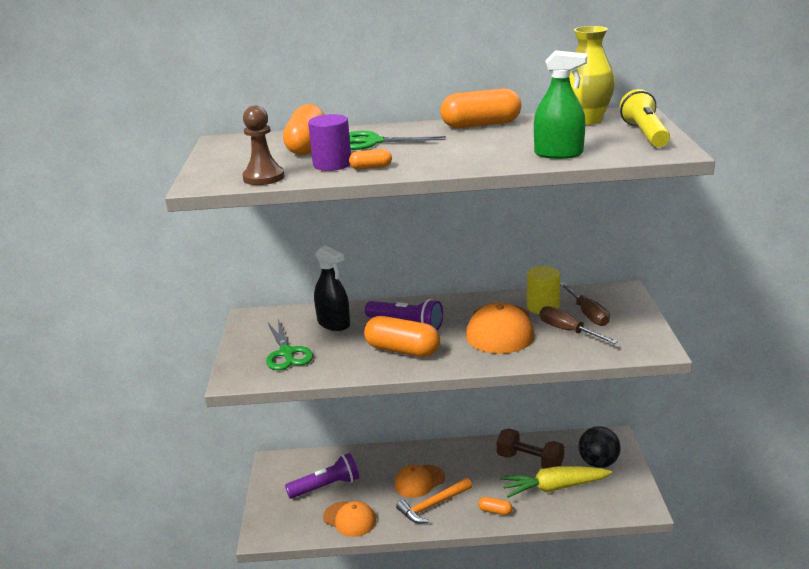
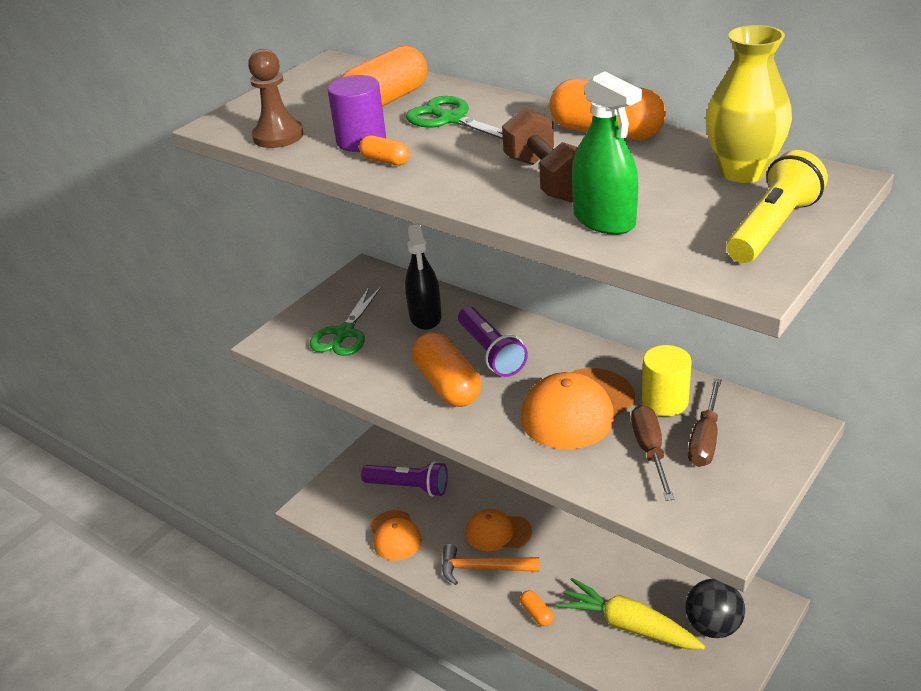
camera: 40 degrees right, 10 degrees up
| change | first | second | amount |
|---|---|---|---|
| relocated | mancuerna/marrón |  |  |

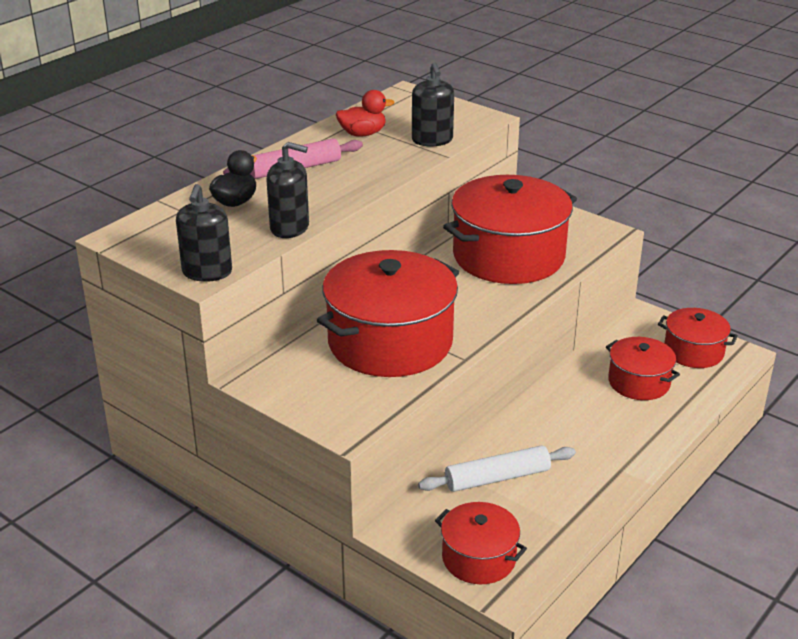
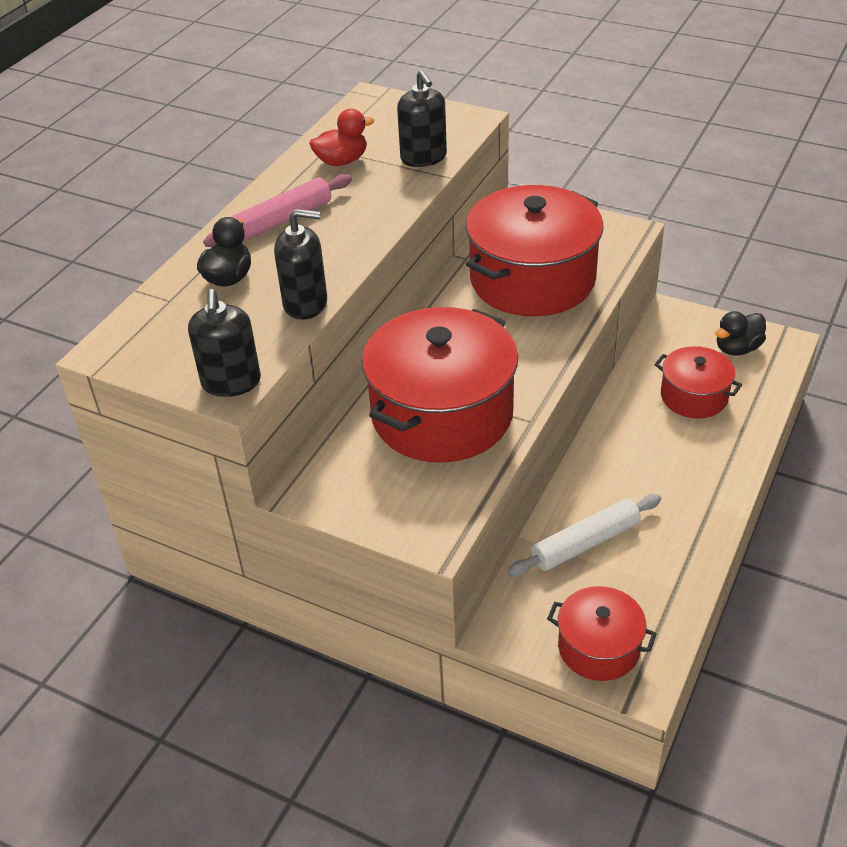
camera: 10 degrees left, 10 degrees up
| change | first | second | amount |
|---|---|---|---|
| exchanged | olla/rojo (no. 5 from left) | pato/negro (no. 2 from left) |  |

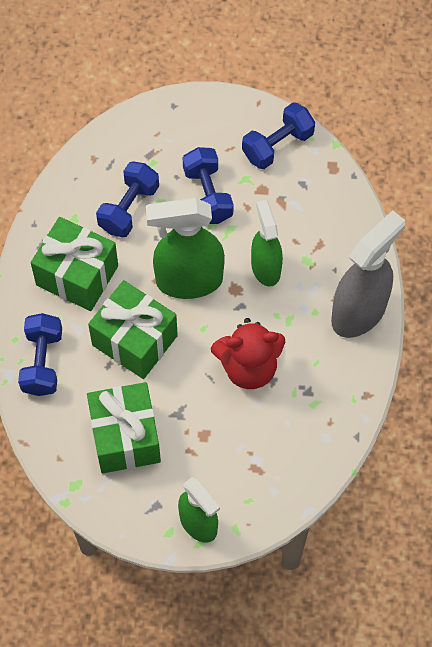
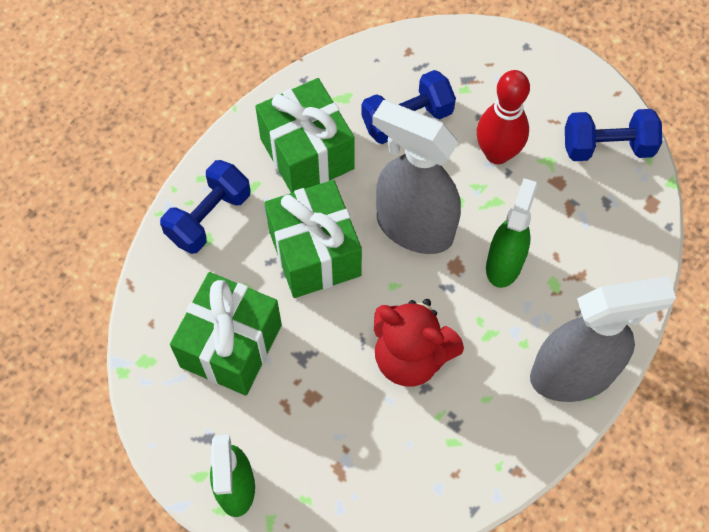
camera: 35 degrees right, 0 degrees up
| change | first | second | amount |
|---|---|---|---|
| exchanged | mancuerna/azul (no. 3 from left) | bolo/rojo |  |
| colour | pulverizador/verde (no. 1 from left) | pulverizador/gris (no. 1 from left) |  |

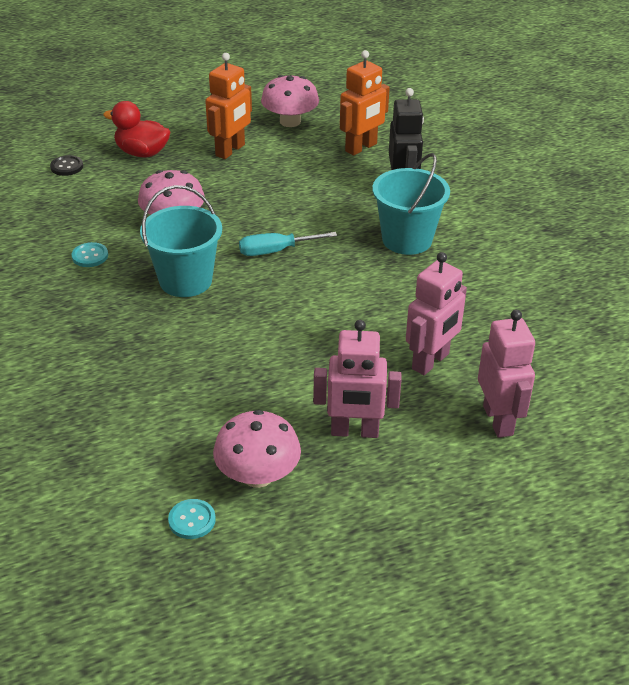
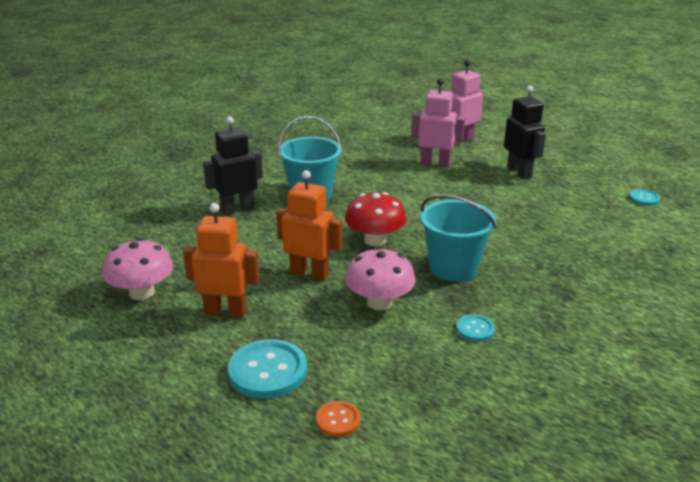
camera: 115 degrees left, 10 degrees down
| change | first | second | amount |
|---|---|---|---|
| relocated | robot/naranja (no. 2 from left) |  |  |
| exchanged | pato/rojo | botón/turquesa (no. 1 from left) |  |
| colour | botón/negro | botón/naranja |  |
| exchanged | destornillador/turquesa | seta/rojo |  |
| colour | robot/rosa (no. 1 from left) | robot/negro (no. 2 from left) |  |
| missing | seta/rosa (no. 2 from left) |  |  |

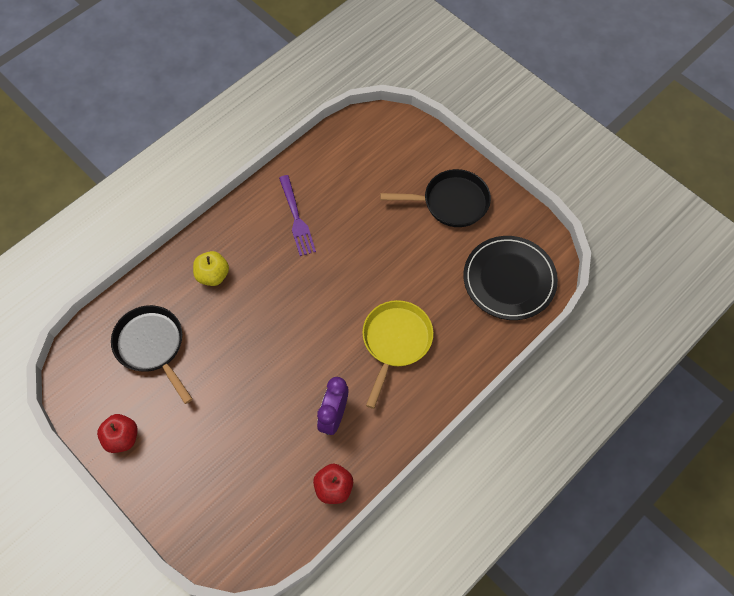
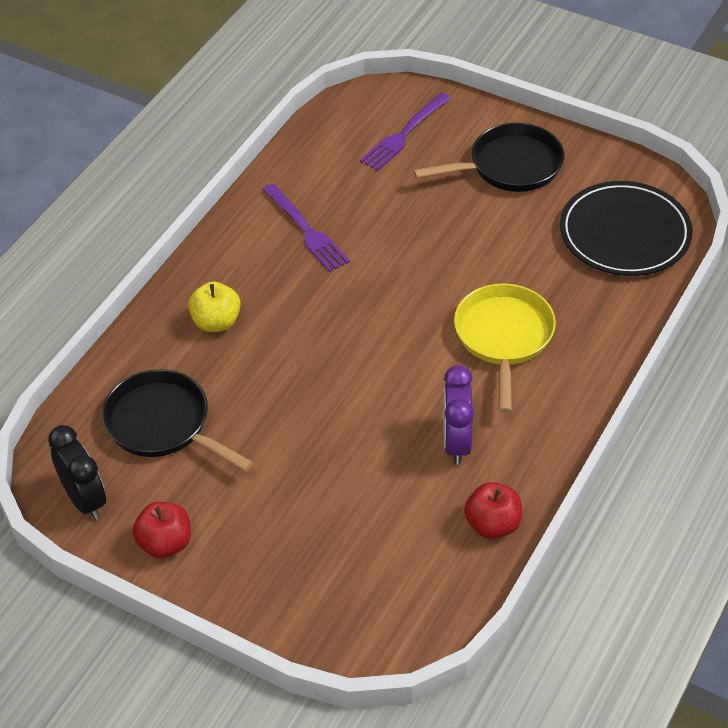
camera: 15 degrees left, 15 degrees down
| change | first | second | amount |
|---|---|---|---|
| appeared |  | tenedor/morado (no. 2 from left) |  |
| appeared |  | despertador/negro |  |

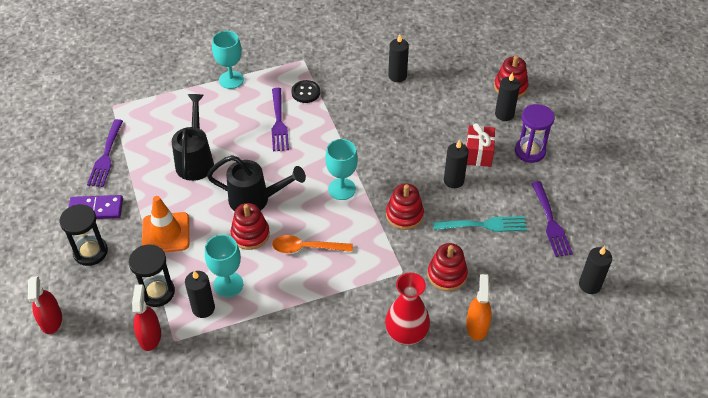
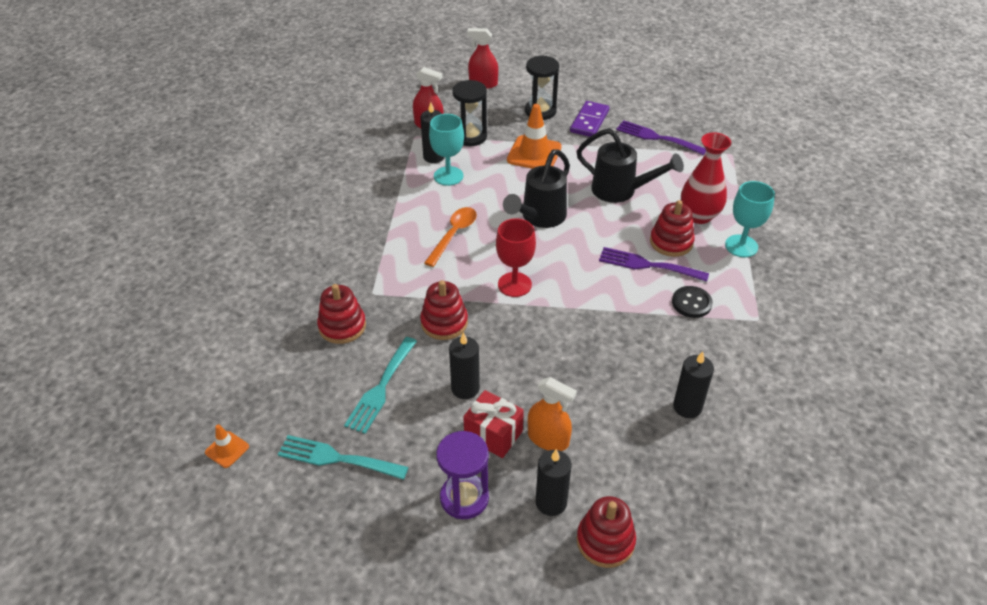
camera: 115 degrees right, 5 degrees down
| change | first | second | amount |
|---|---|---|---|
| colour | copa/turquesa (no. 3 from left) | copa/rojo |  |
| colour | tenedor/morado (no. 3 from left) | tenedor/turquesa (no. 1 from left) |  |
| relocated | juguete apilable/rojo (no. 1 from left in the first image) | juguete apilable/rojo (no. 4 from left) |  |
| exchanged | vela/negro (no. 5 from left) | cono de tráfico/naranja (no. 1 from left) |  |
| relocated | florero/rojo |  |  |
| relocated | pulverizador/naranja |  |  |

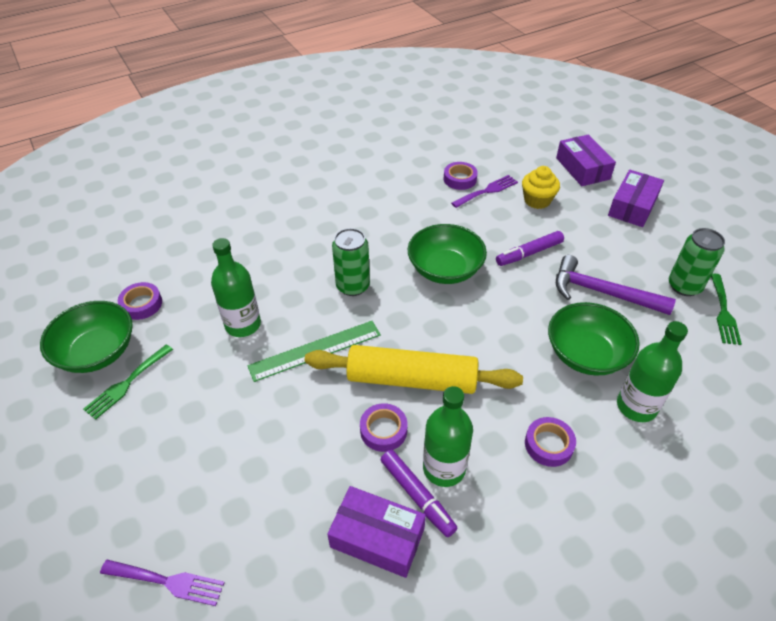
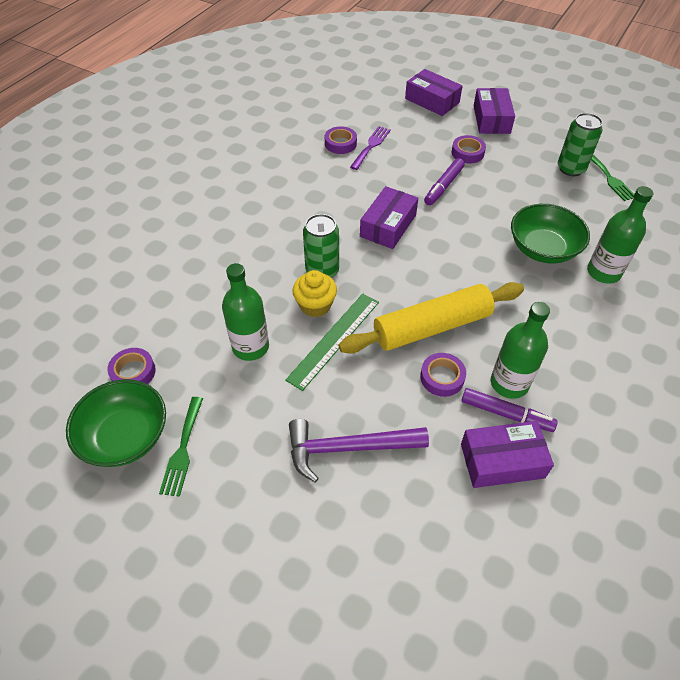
camera: 30 degrees left, 5 degrees up
| change | first | second | amount |
|---|---|---|---|
| relocated | magdalena/amarillo |  |  |
| exchanged | cuenco/verde (no. 2 from left) | caja/morado (no. 1 from left) |  |
| relocated | martillo/morado |  |  |
| relocated | cinta adhesiva/morado (no. 4 from left) |  |  |
| missing | tenedor/morado (no. 1 from left) |  |  |

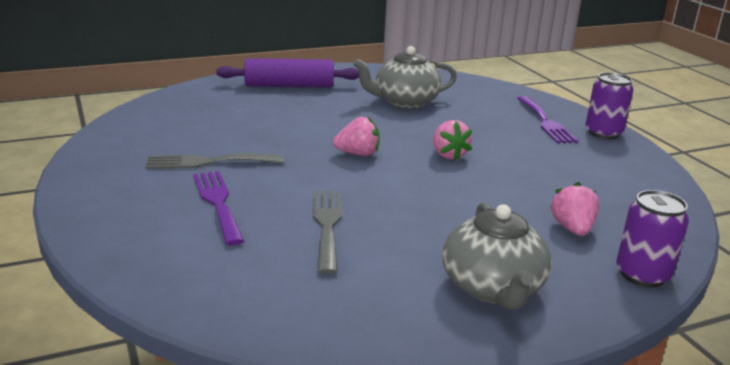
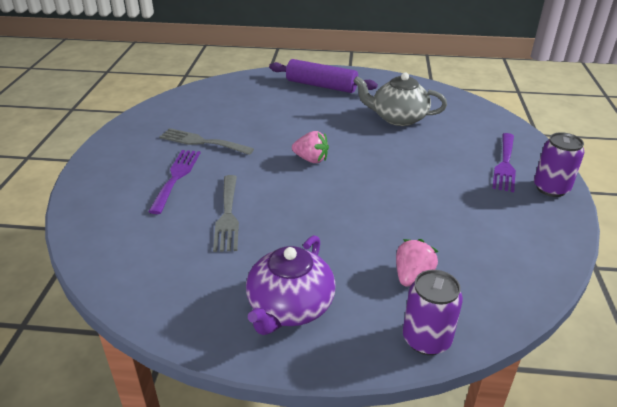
camera: 30 degrees right, 10 degrees up
| change | first | second | amount |
|---|---|---|---|
| missing | fresa/rosa (no. 2 from left) |  |  |
| spun | tenedor/gris (no. 2 from left) |  | 150 degrees clockwise |
| colour | tetera/gris (no. 2 from left) | tetera/morado |  |

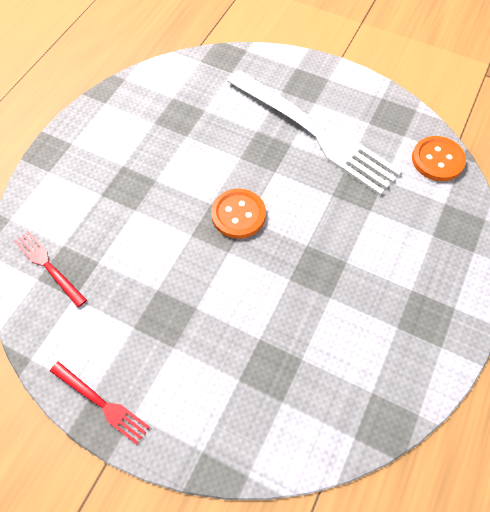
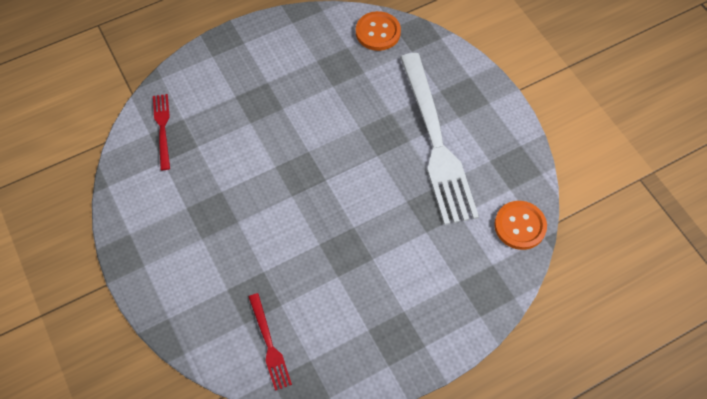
camera: 35 degrees right, 0 degrees up
| change | first | second | amount |
|---|---|---|---|
| relocated | botón/naranja (no. 1 from left) |  |  |
| relocated | tenedor/rojo (no. 2 from left) |  |  |

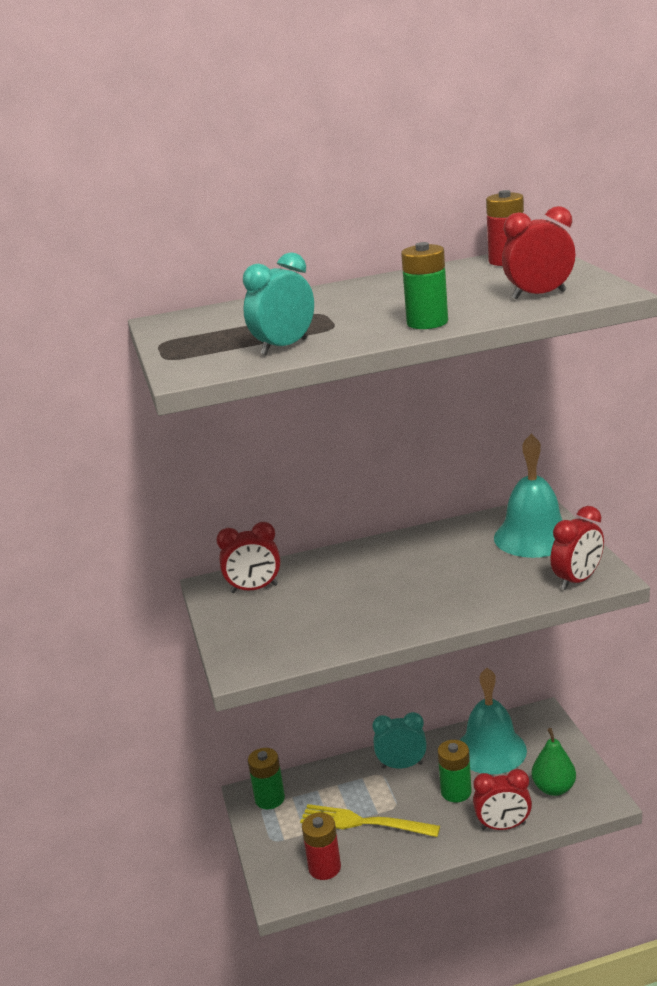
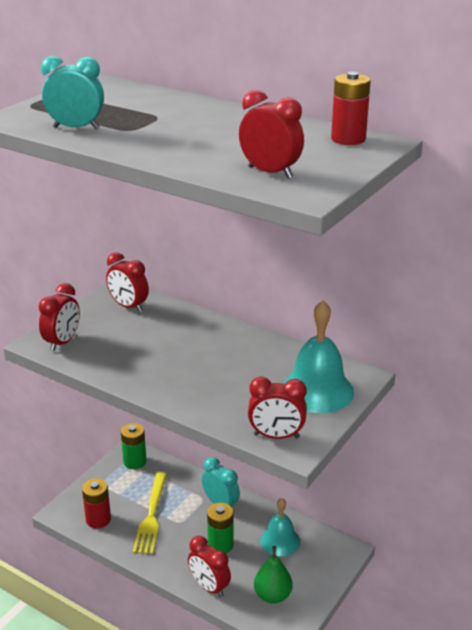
camera: 45 degrees right, 5 degrees up
| change | first | second | amount |
|---|---|---|---|
| missing | pila/verde (no. 2 from left) |  |  |
| size | campana/turquesa (no. 1 from left) |  | x0.66 |
| spun | tenedor/amarillo |  | 150 degrees counterclockwise |
| appeared |  | despertador/rojo (no. 1 from left) |  |

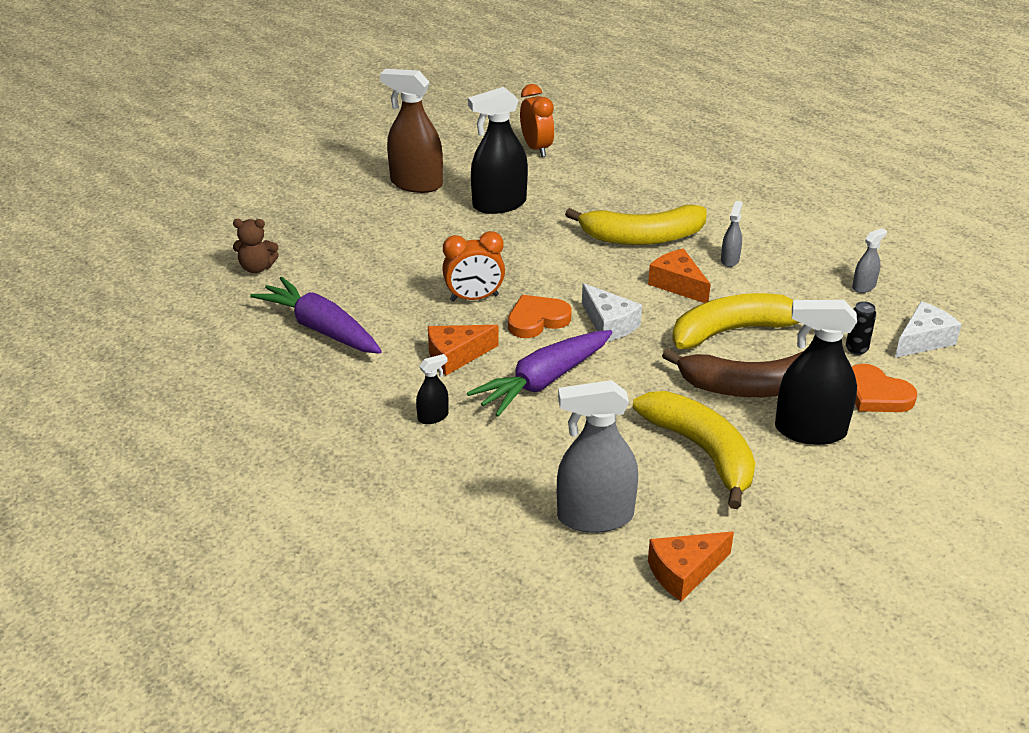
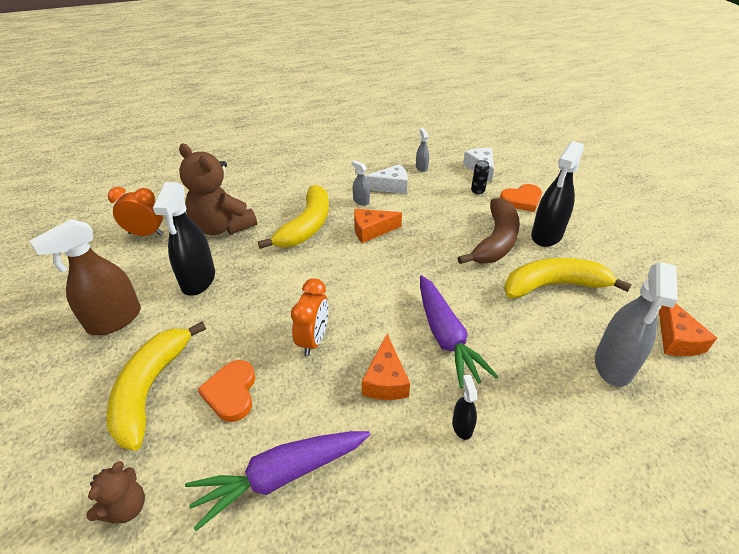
camera: 65 degrees left, 5 degrees up
| change | first | second | amount |
|---|---|---|---|
| relocated | queso/blanco (no. 1 from left) |  |  |
| relocated | plátano/amarillo (no. 3 from left in the first image) | plátano/amarillo (no. 1 from left) |  |
| relocated | corazón/naranja (no. 1 from left) |  |  |
| appeared |  | osito/marrón (no. 2 from left) |  |

